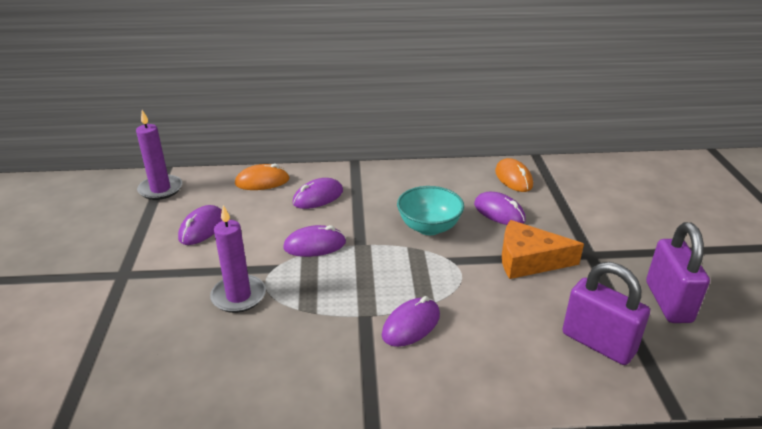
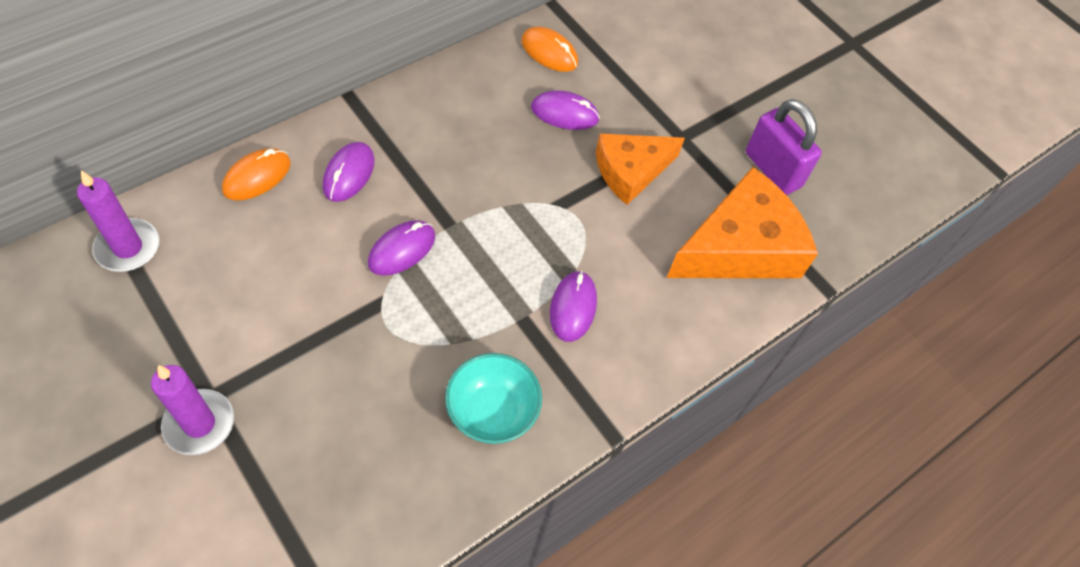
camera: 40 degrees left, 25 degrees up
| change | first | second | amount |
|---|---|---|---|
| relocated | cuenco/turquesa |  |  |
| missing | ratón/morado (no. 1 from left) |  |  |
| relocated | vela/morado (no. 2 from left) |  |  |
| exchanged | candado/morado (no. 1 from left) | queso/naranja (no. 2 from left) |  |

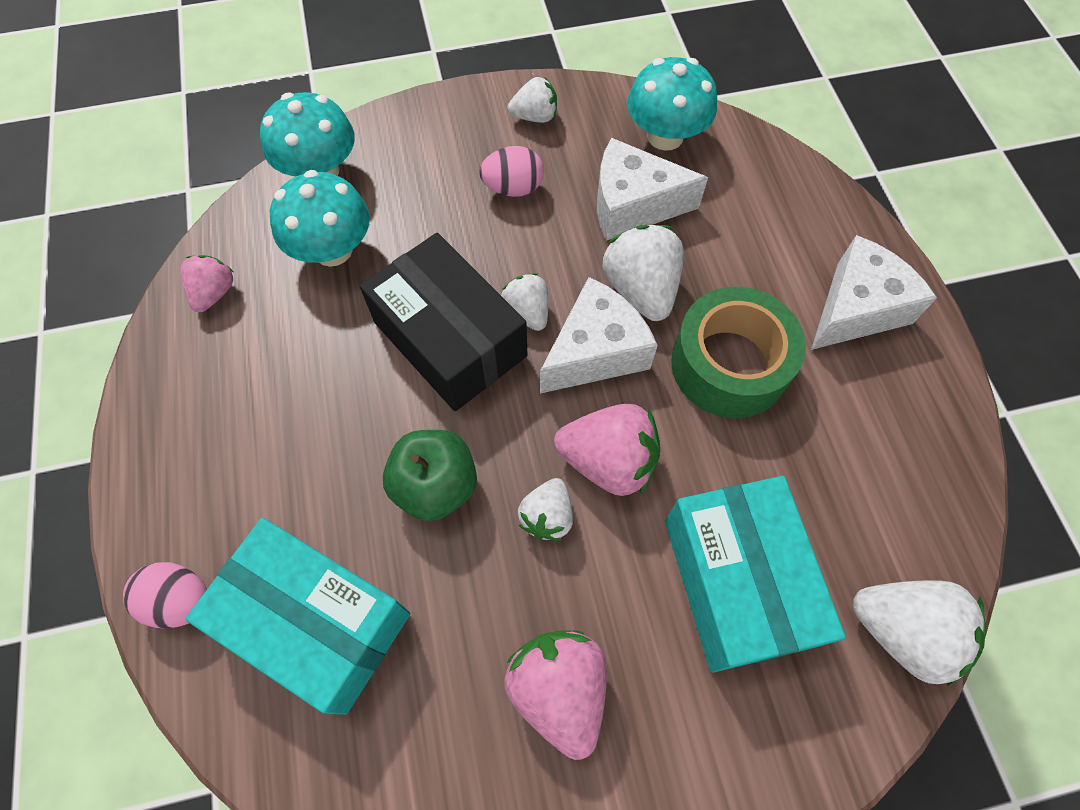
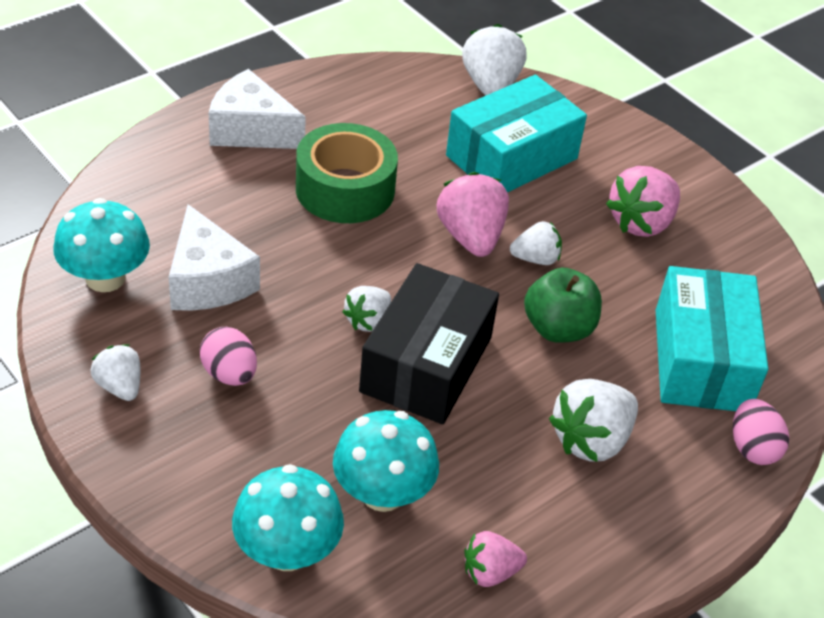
camera: 120 degrees left, 20 degrees down
| change | first | second | amount |
|---|---|---|---|
| relocated | fresa/blanco (no. 4 from left in the first image) | fresa/blanco (no. 5 from left) |  |
| missing | queso/blanco (no. 1 from left) |  |  |

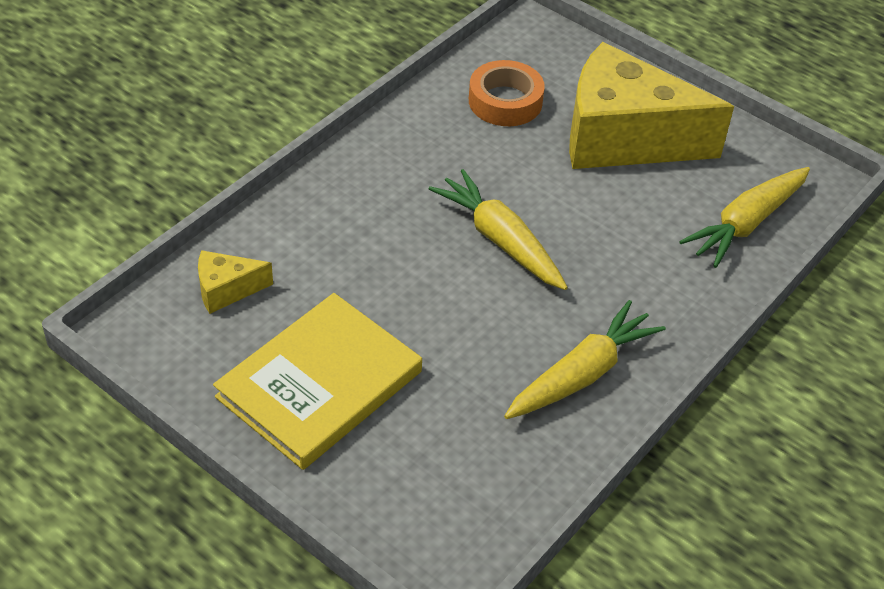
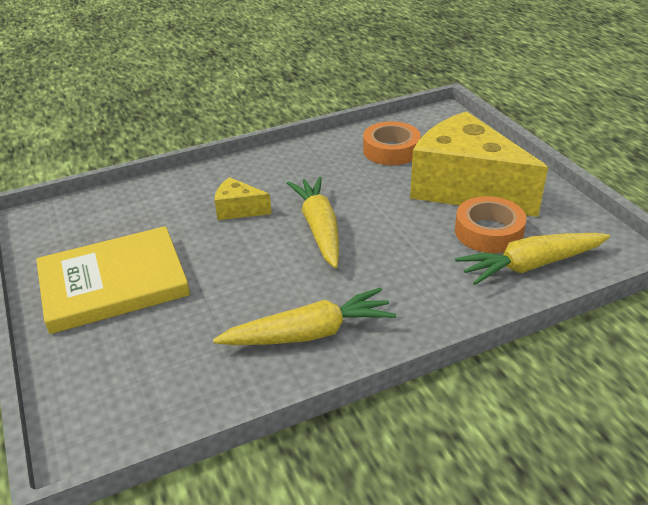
camera: 30 degrees right, 10 degrees down
| change | first | second | amount |
|---|---|---|---|
| relocated | queso/amarillo (no. 1 from left) |  |  |
| appeared |  | cinta adhesiva/naranja (no. 2 from left) |  |

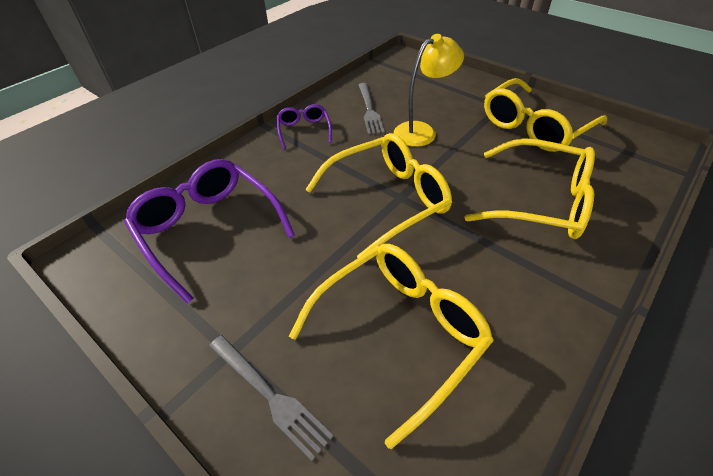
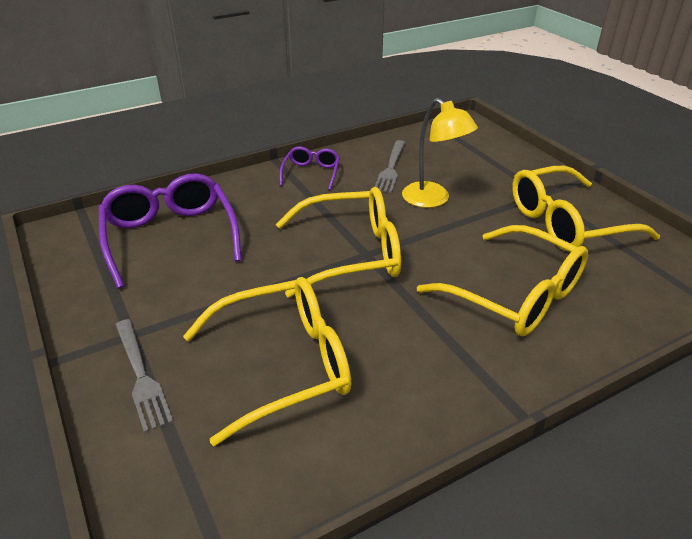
camera: 20 degrees right, 10 degrees down
| change | first | second | amount |
|---|---|---|---|
| spun | lámpara/amarillo |  | 60 degrees clockwise |

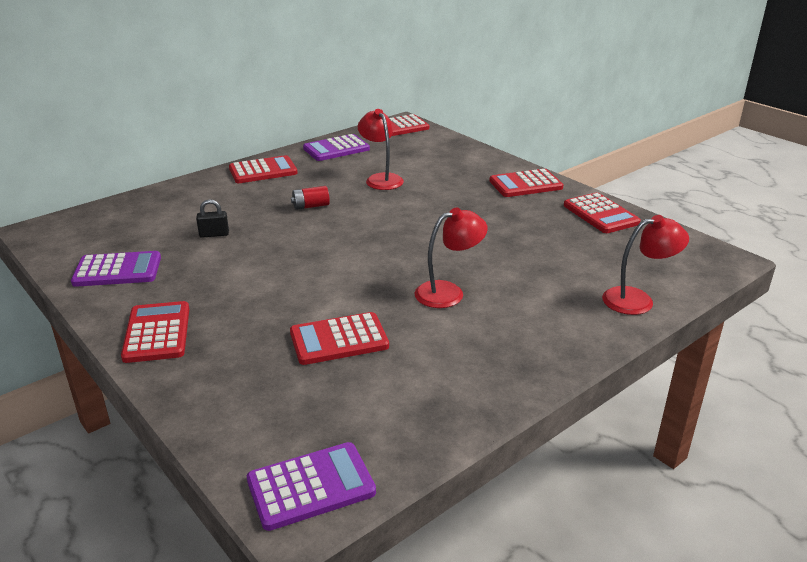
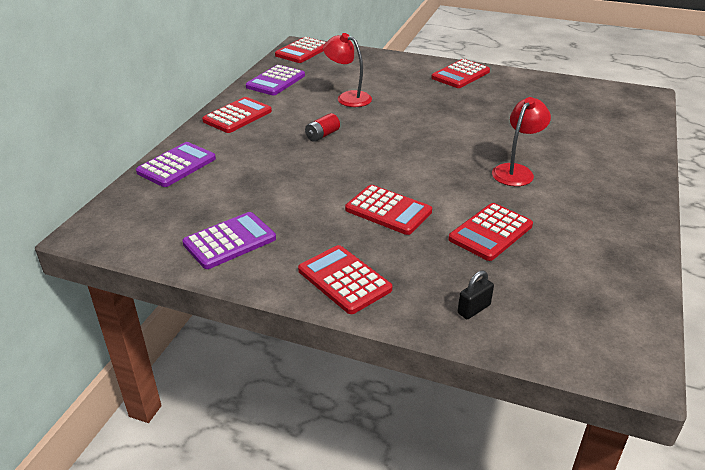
camera: 30 degrees left, 5 degrees up
| change | first | second | amount |
|---|---|---|---|
| relocated | calculadora/rojo (no. 6 from left in the first image) | calculadora/rojo (no. 4 from left) |  |
| relocated | candado/negro |  |  |
| missing | lámpara/rojo (no. 3 from left) |  |  |
| relocated | calculadora/morado (no. 2 from left in the first image) | calculadora/morado (no. 1 from left) |  |

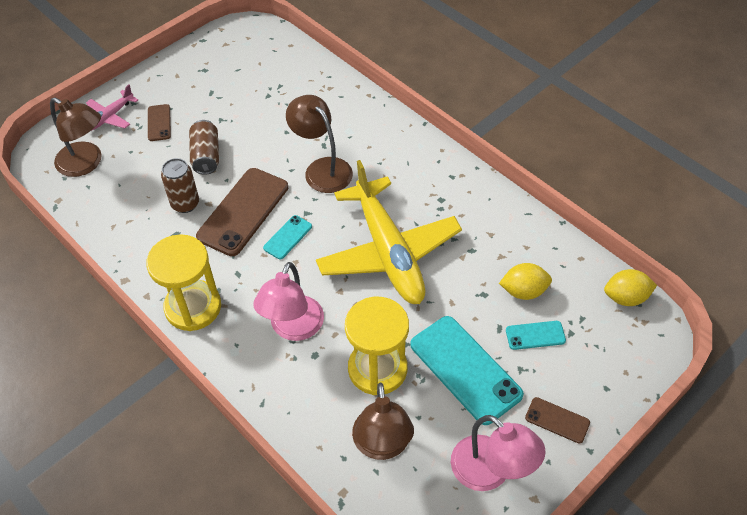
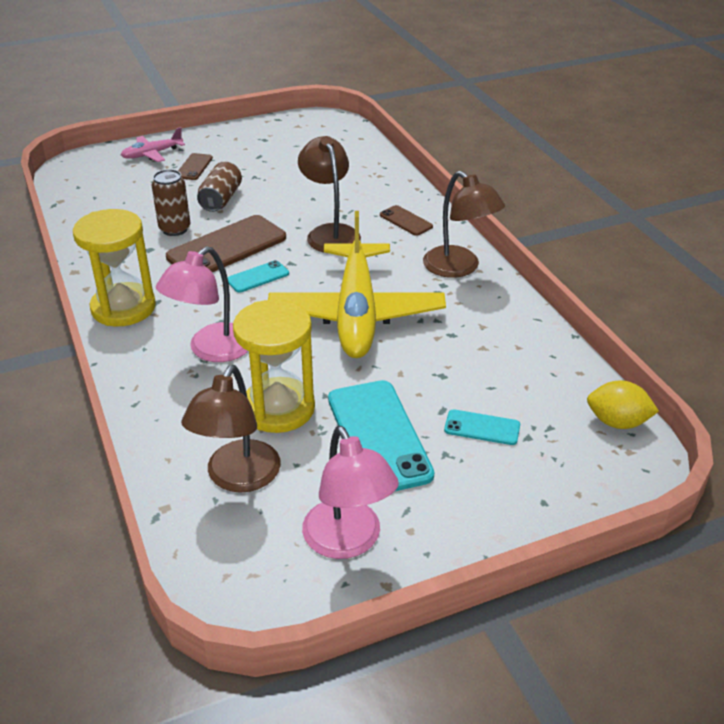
camera: 20 degrees right, 15 degrees down
| change | first | second | amount |
|---|---|---|---|
| relocated | lámpara/marrón (no. 1 from left in the first image) | lámpara/marrón (no. 3 from left) |  |
| missing | limón/amarillo (no. 1 from left) |  |  |
| relocated | móvil/marrón (no. 3 from left) |  |  |

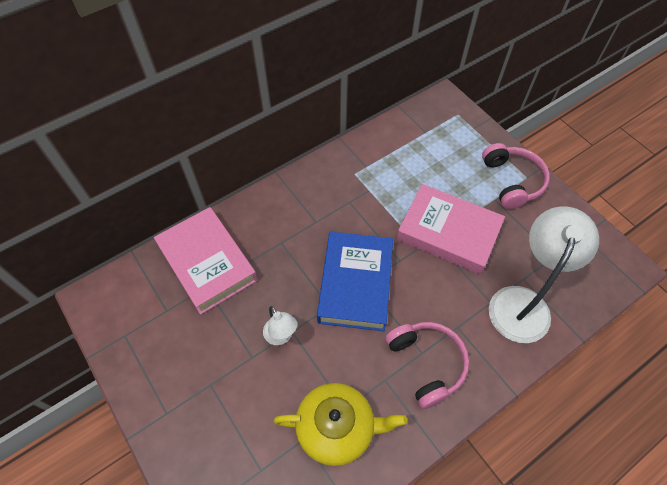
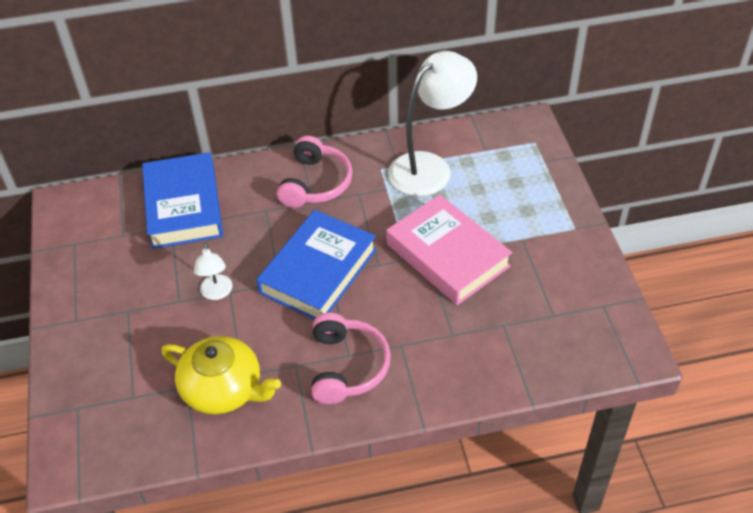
camera: 25 degrees right, 10 degrees down
| change | first | second | amount |
|---|---|---|---|
| relocated | auriculares/rosa (no. 2 from left in the first image) | auriculares/rosa (no. 1 from left) |  |
| relocated | lámpara/blanco (no. 2 from left) |  |  |
| colour | libro/rosa (no. 1 from left) | libro/azul (no. 1 from left) |  |

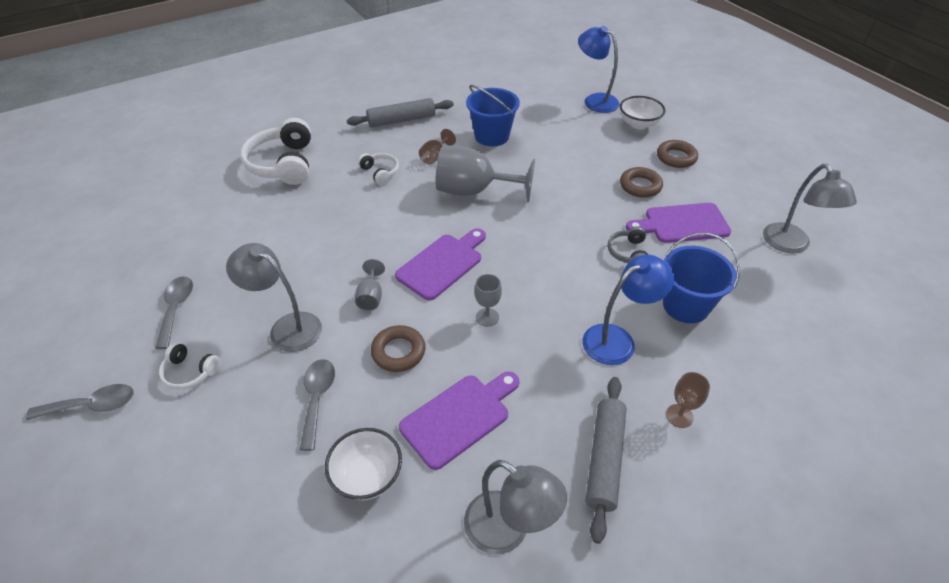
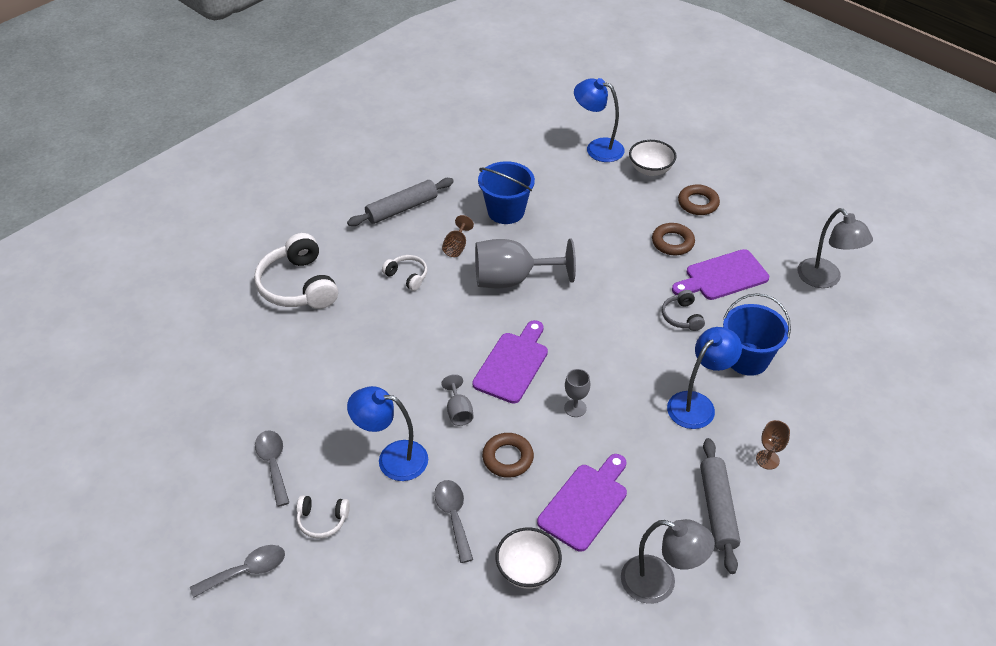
camera: 15 degrees left, 0 degrees up
| change | first | second | amount |
|---|---|---|---|
| colour | lámpara/gris (no. 1 from left) | lámpara/azul (no. 1 from left) |  |

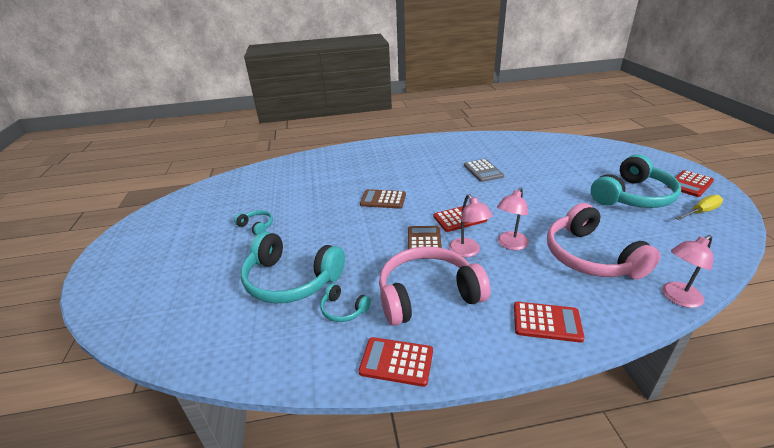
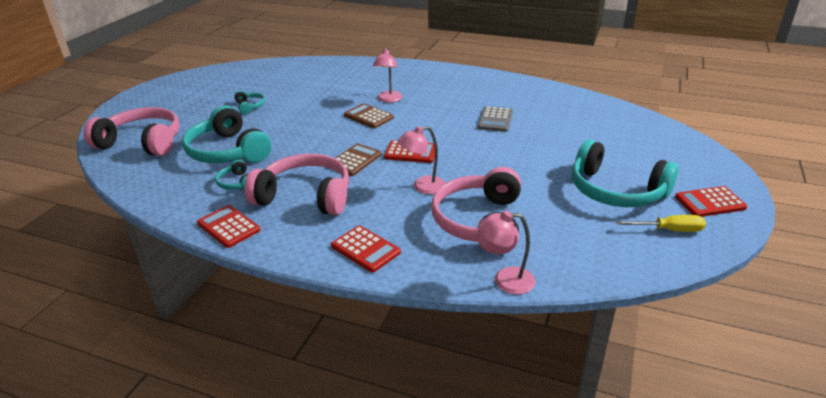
camera: 30 degrees right, 0 degrees up
| change | first | second | amount |
|---|---|---|---|
| spun | auriculares/turquesa (no. 4 from left) |  | 45 degrees clockwise |
| relocated | lámpara/rosa (no. 1 from left) |  |  |
| appeared |  | auriculares/rosa (no. 1 from left) |  |

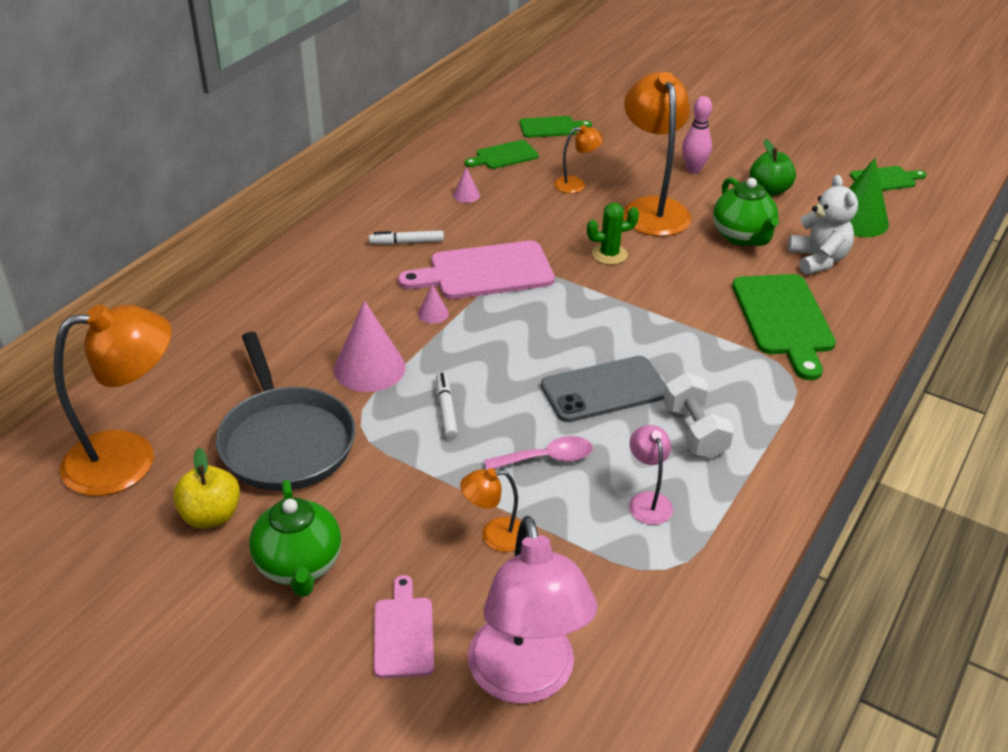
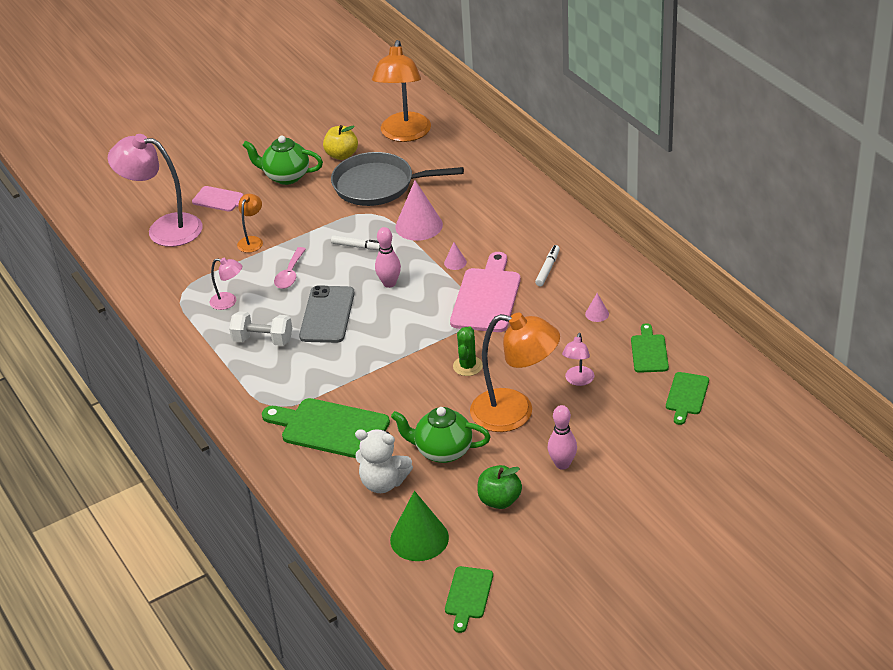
camera: 120 degrees right, 0 degrees up
| change | first | second | amount |
|---|---|---|---|
| colour | lámpara/naranja (no. 3 from left) | lámpara/rosa (no. 3 from left) |  |
| appeared |  | bolo/rosa (no. 1 from left) |  |

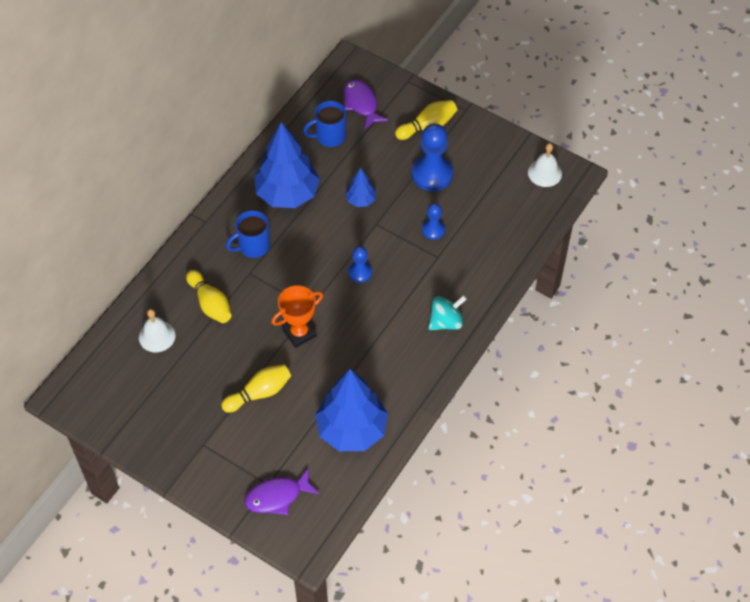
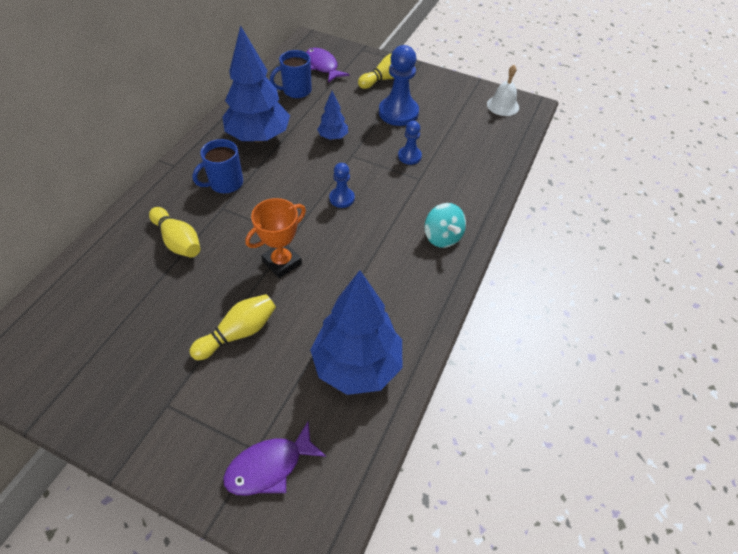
camera: 10 degrees left, 5 degrees down
| change | first | second | amount |
|---|---|---|---|
| spun | peonza/turquesa |  | 105 degrees clockwise |
| missing | campana/blanco (no. 1 from left) |  |  |

